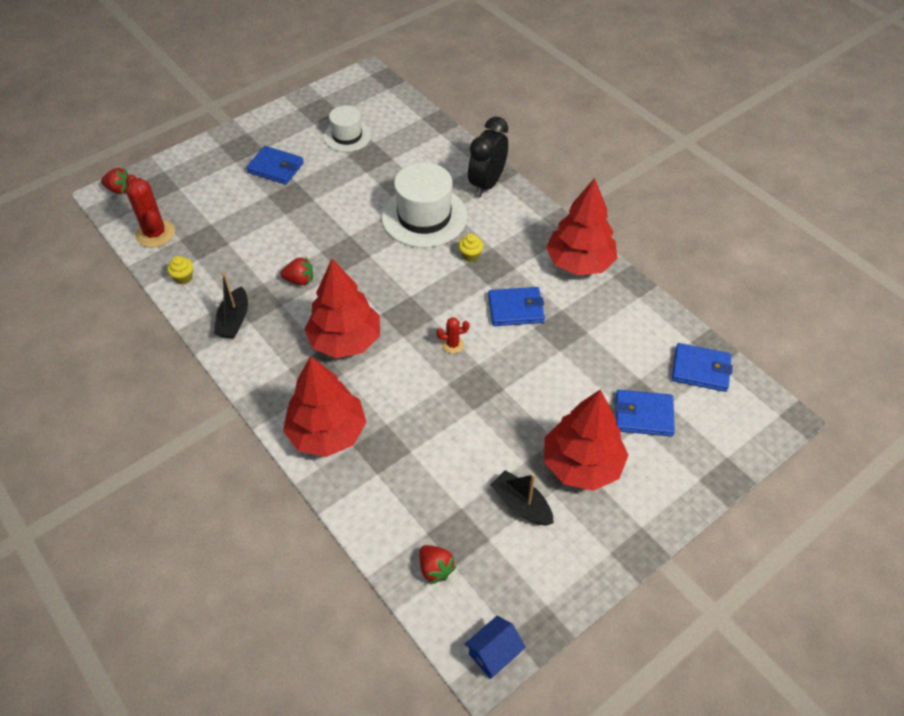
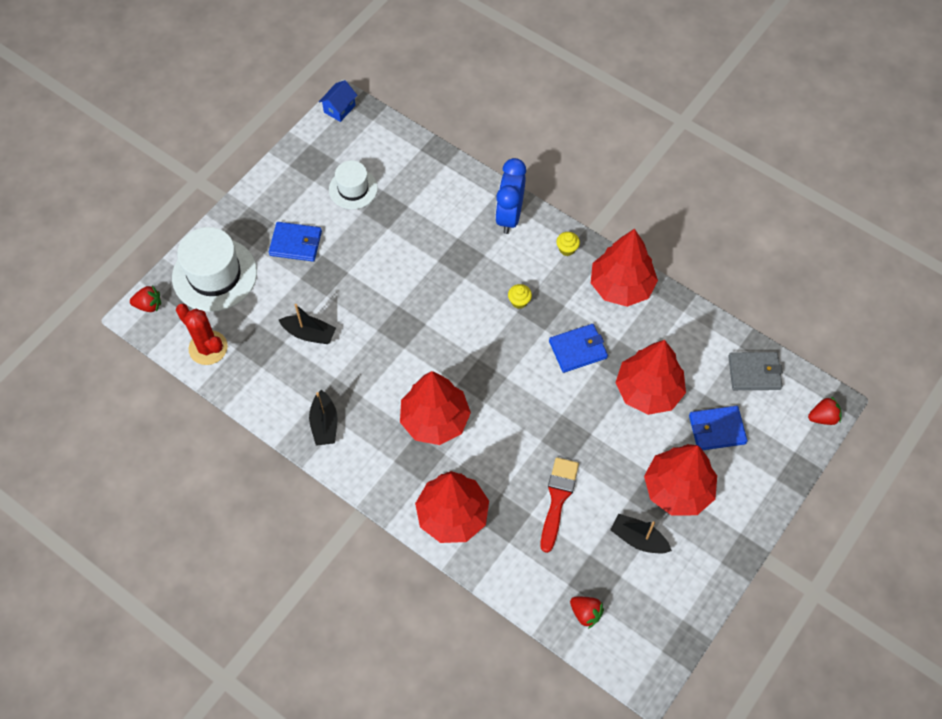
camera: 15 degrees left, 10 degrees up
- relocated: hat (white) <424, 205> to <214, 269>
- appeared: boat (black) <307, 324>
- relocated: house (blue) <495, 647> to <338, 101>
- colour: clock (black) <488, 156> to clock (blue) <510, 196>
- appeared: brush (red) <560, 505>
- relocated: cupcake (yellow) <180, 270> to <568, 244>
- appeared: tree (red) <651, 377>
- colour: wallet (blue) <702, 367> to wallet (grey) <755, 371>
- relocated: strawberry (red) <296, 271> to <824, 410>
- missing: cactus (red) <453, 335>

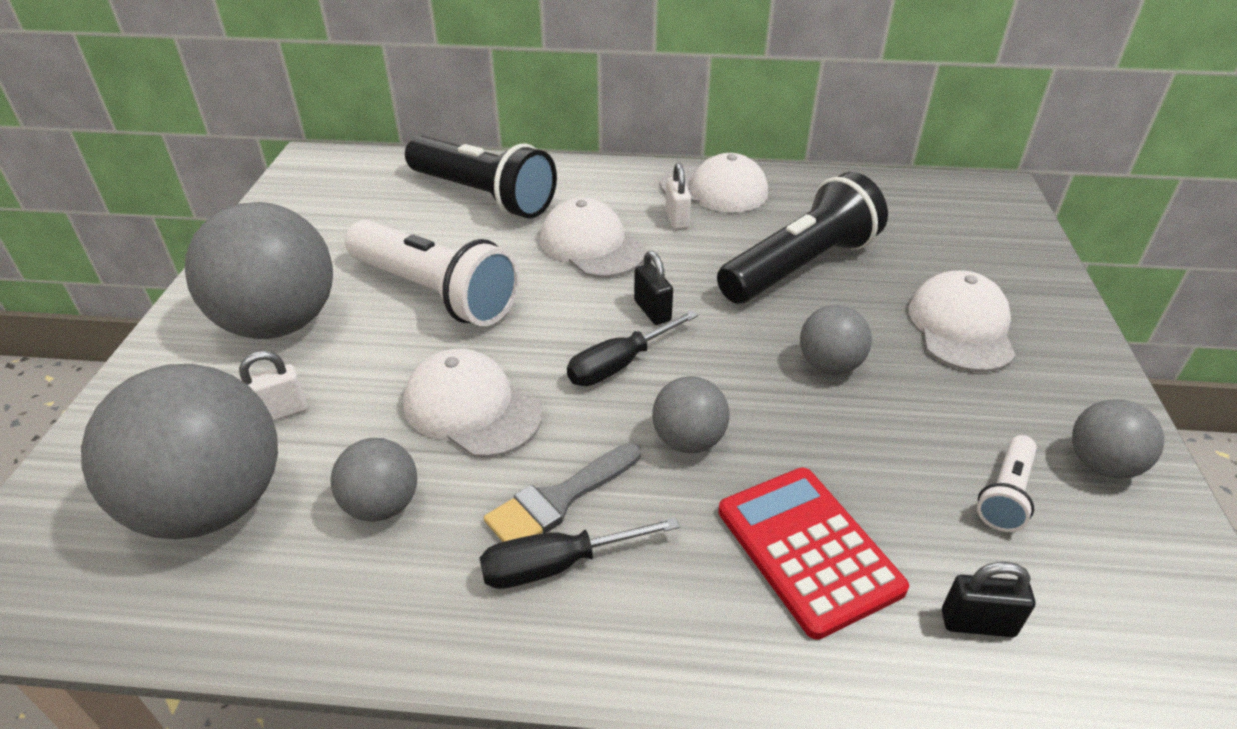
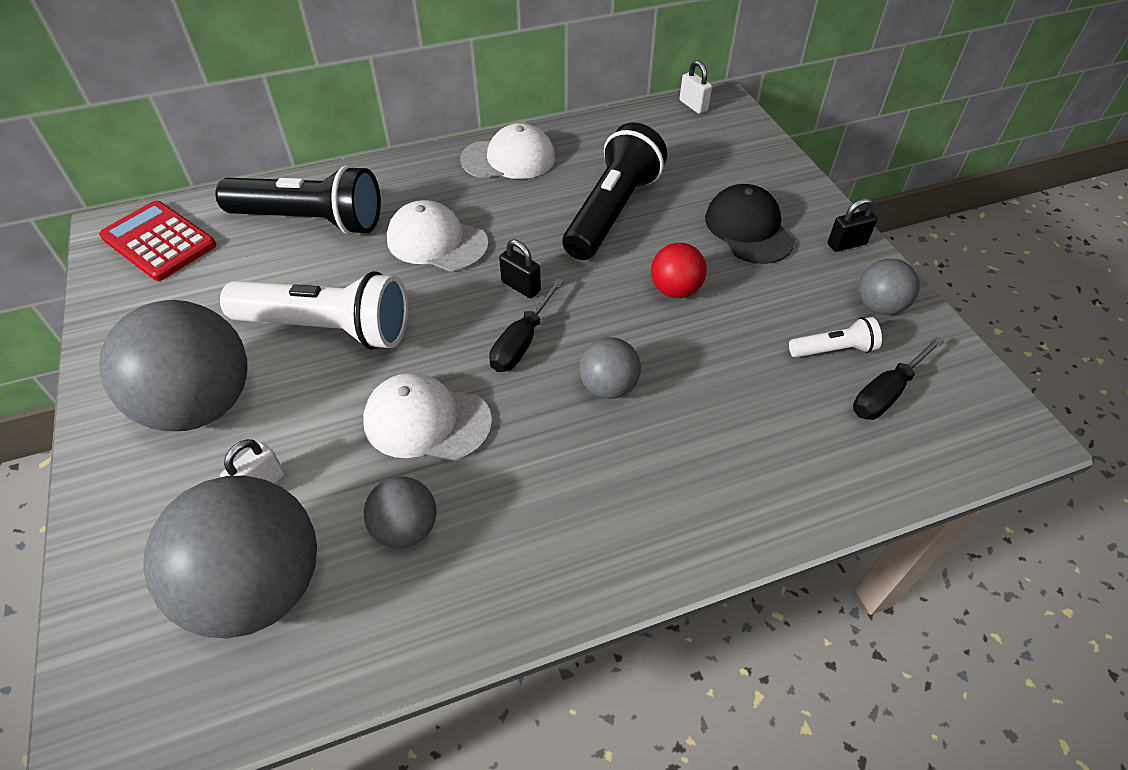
camera: 25 degrees left, 10 degrees up
- relocated: calculator (red) <813, 553> to <157, 241>
- colour: ball (grey) <836, 339> to ball (red) <679, 270>
- relocated: padlock (white) <678, 196> to <696, 87>
- colour: cap (white) <962, 321> to cap (black) <750, 224>
- spun: flashlight (white) <1007, 483> = <835, 337> 105 degrees counterclockwise
- relocated: padlock (black) <988, 599> to <852, 225>
- relocated: screwdriver (black) <580, 553> to <898, 378>
- missing: brush (grey) <562, 492>

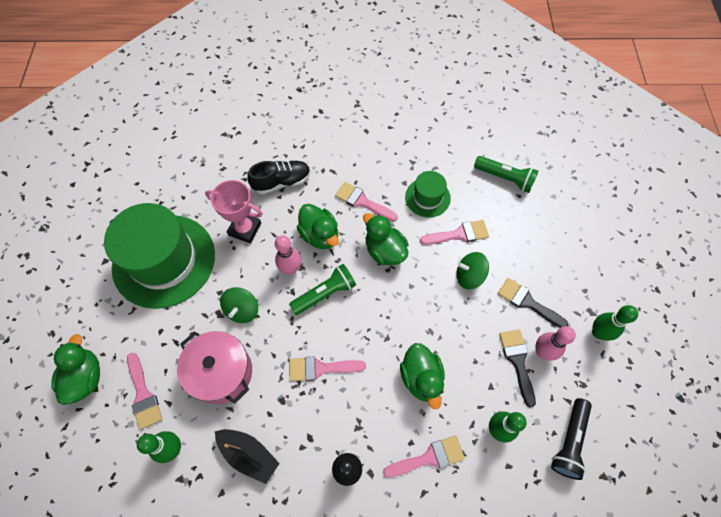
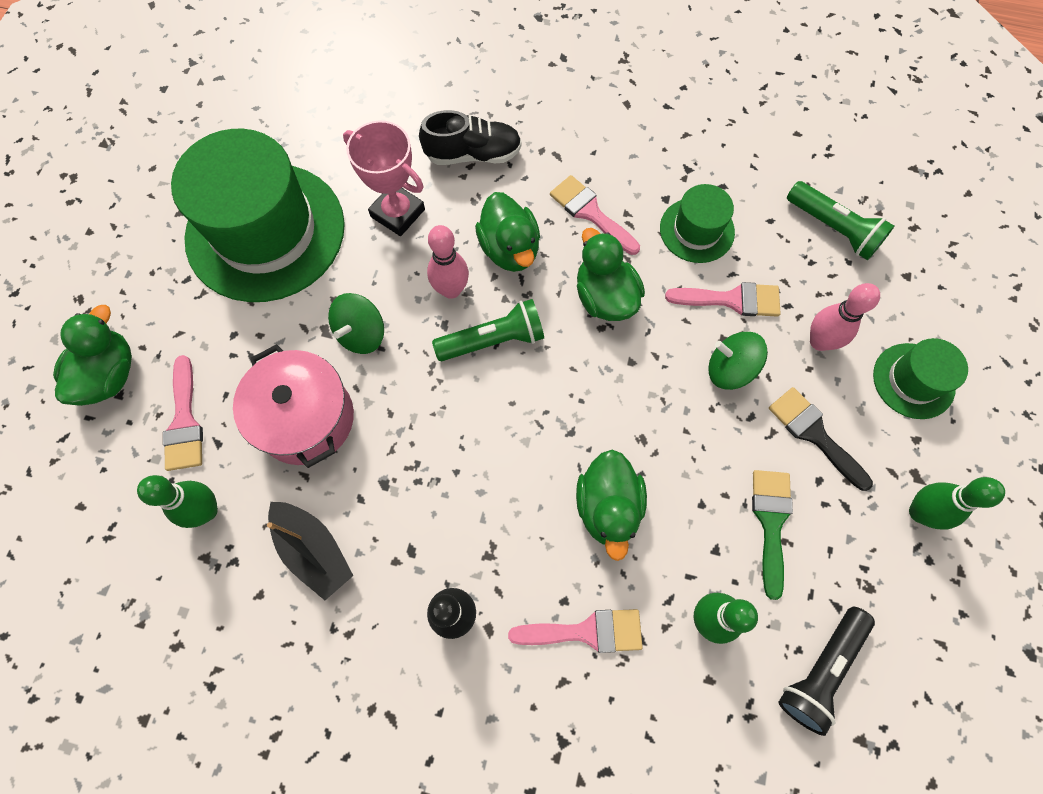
camera: 15 degrees right, 5 degrees up
- colour: brush (black) <517, 368> to brush (green) <772, 535>
- relocated: bowling pin (pink) <556, 343> to <845, 317>
- appeared: hat (green) <920, 378>
- missing: brush (pink) <327, 369>

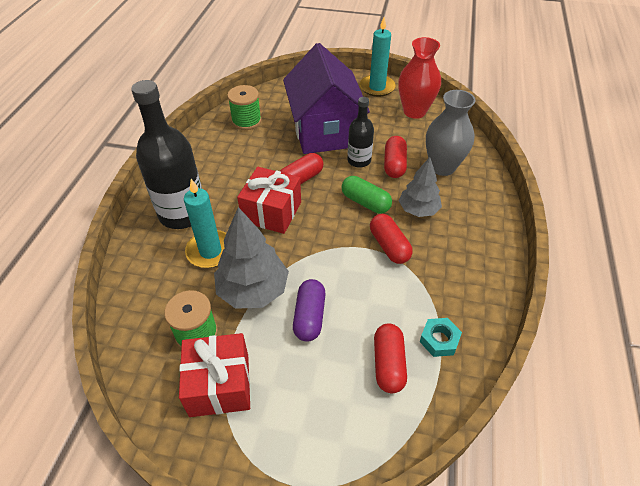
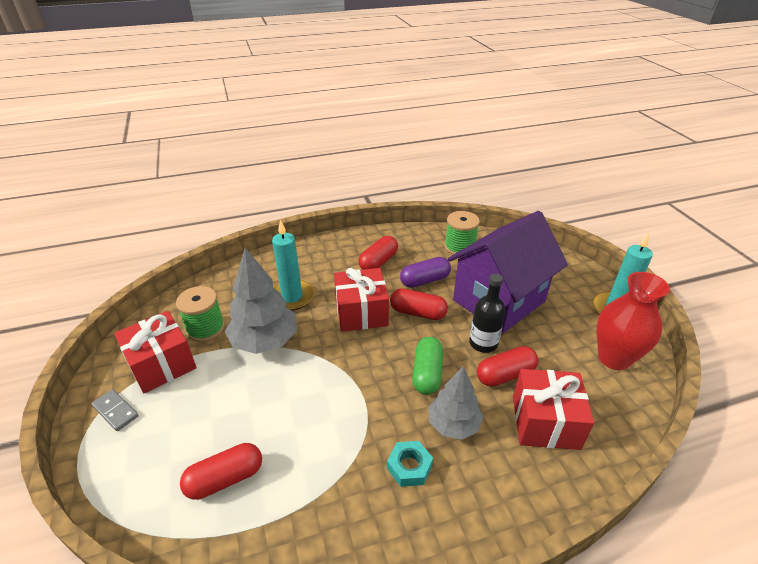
camera: 60 degrees right, 10 degrees down
- appeared: domino (grey) <115, 410>
- relocated: capsule (red) <391, 239> to <378, 253>
- relocated: nut (turquoise) <441, 337> to <410, 464>
- relocated: capsule (purple) <309, 310> to <425, 272>
- exchanged: vase (grey) <451, 133> to gift (red) <553, 409>
- missing: bottle (black) <166, 154>

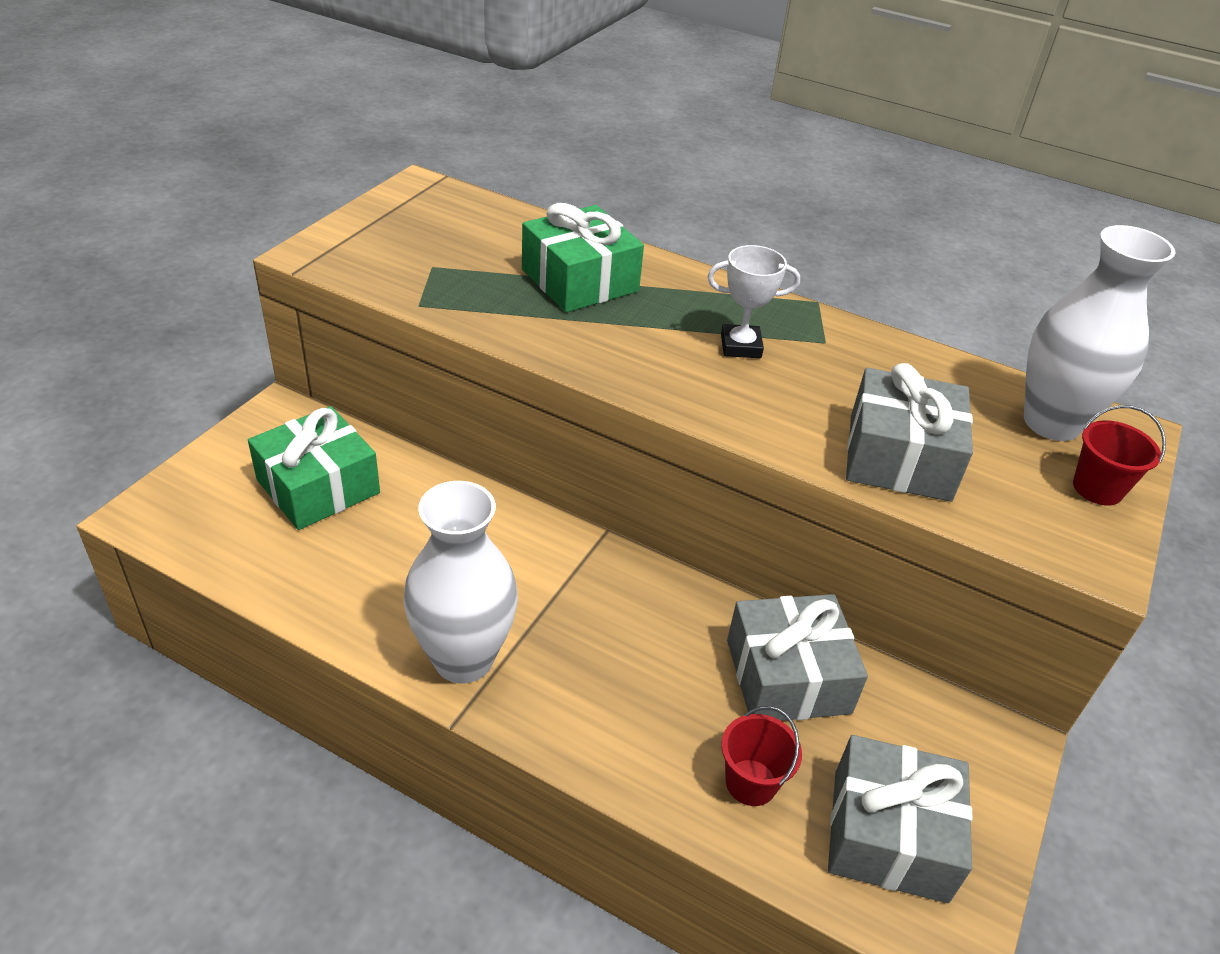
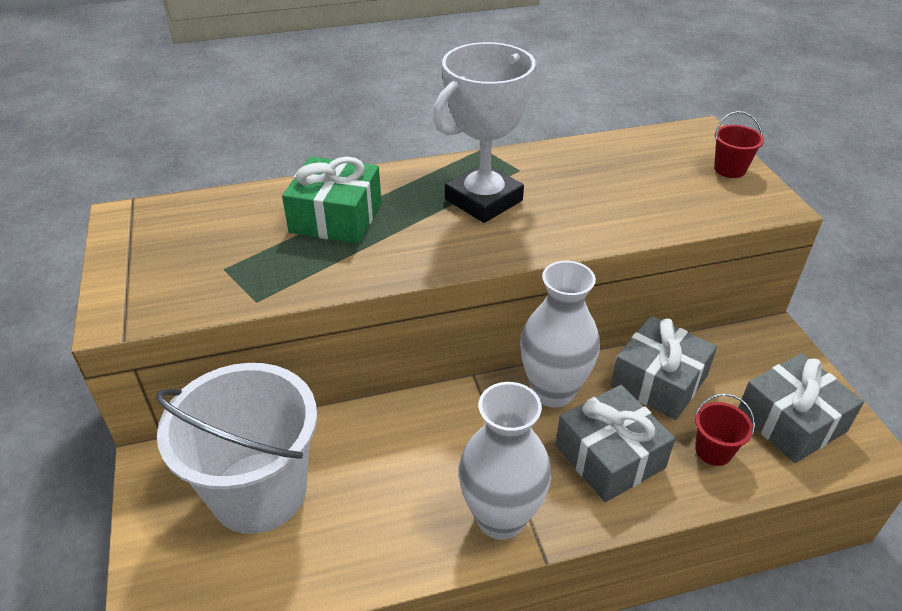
camera: 40 degrees left, 0 degrees up
- exchanged: gift (green) <314, 468> to bucket (white) <236, 448>
- size: trophy (white) <753, 301> = <485, 132> x1.94
- relocated: vase (white) <1100, 333> to <560, 334>
- relocated: gift (grey) <909, 432> to <615, 443>

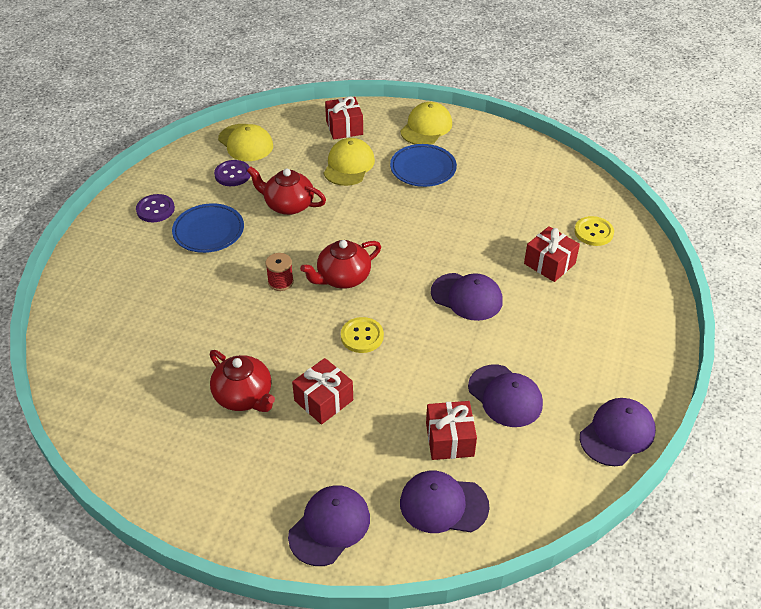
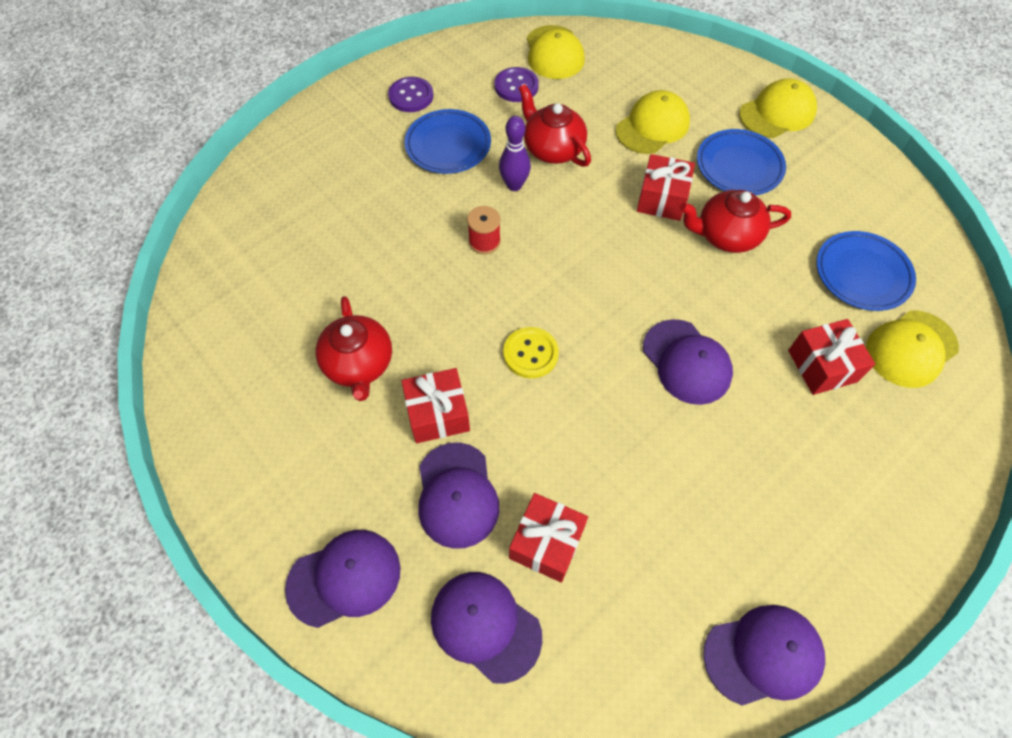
camera: 30 degrees right, 15 degrees up
- relocated: cap (purple) <505, 396> to <458, 495>
- appeared: bowling pin (purple) <515, 153>
- relocated: gift (red) <344, 118> to <666, 187>
- relocated: teapot (red) <340, 264> to <735, 221>
- appeared: plate (blue) <866, 271>
- exchanged: button (yellow) <594, 231> to cap (yellow) <912, 349>

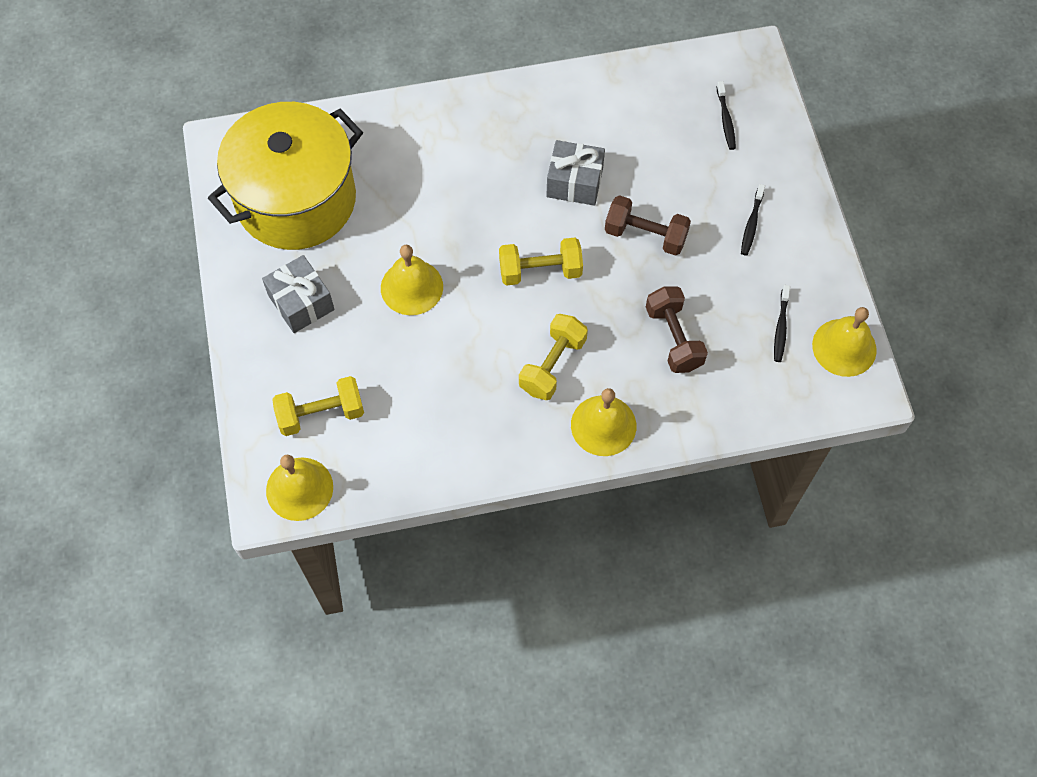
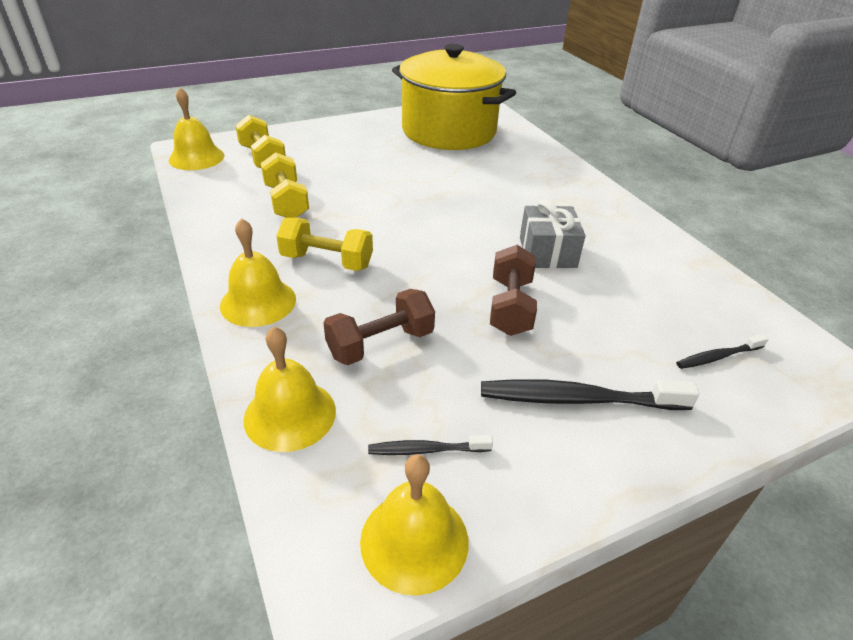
camera: 75 degrees right, 25 degrees down
- relocated: bell (yellow) <412, 280> to <290, 389>
- relocated: dumbbell (yellow) <541, 261> to <285, 185>
- size: toothbrush (black) <753, 219> = <590, 394> x1.86
- missing: gift (grey) <298, 294>

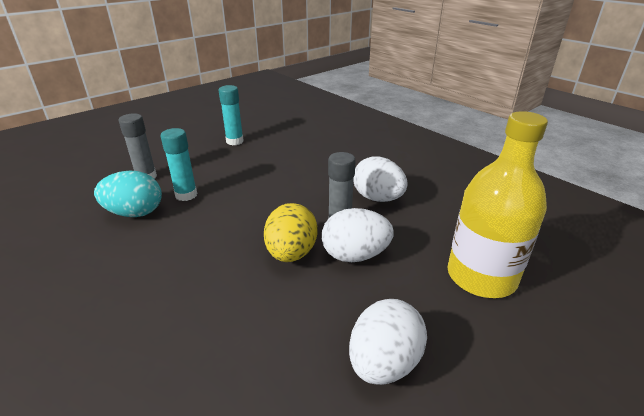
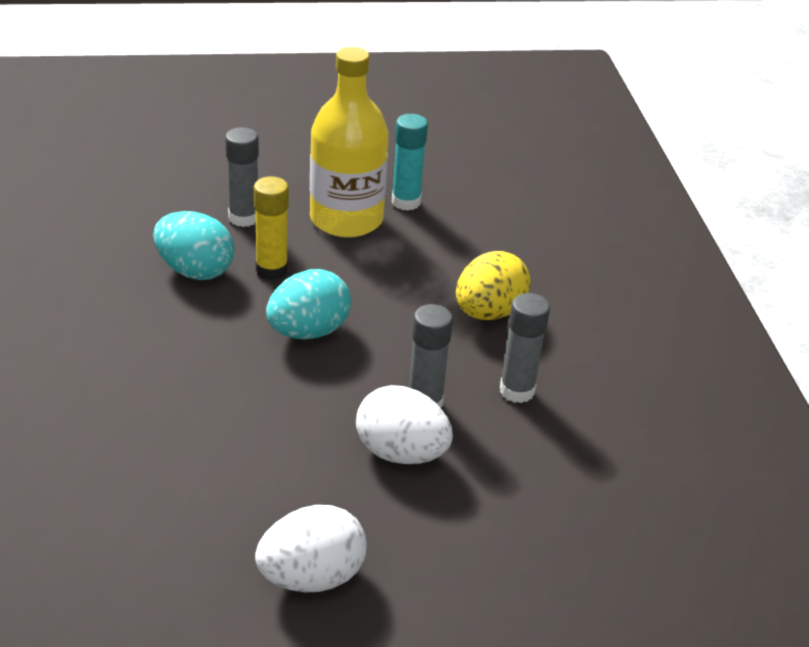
camera: 30 degrees right, 5 degrees up
- colour: glue stick (turquoise) <179, 164> to glue stick (yellow) <271, 228>
- appeared: egg (turquoise) <308, 304>
- relocated: bottle (yellow) <498, 204> to <349, 142>
- relocated: egg (yellow) <291, 232> to <493, 285>
- exchanged: egg (white) <380, 179> to glue stick (grey) <525, 348>

